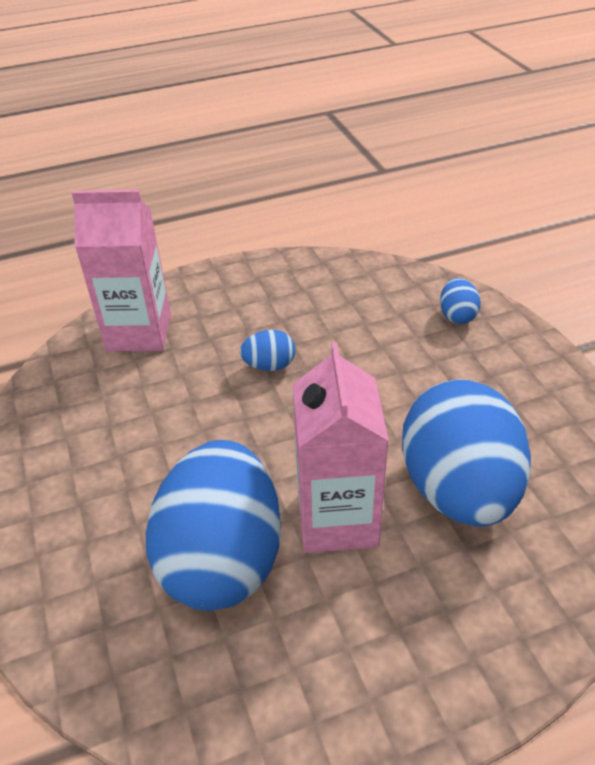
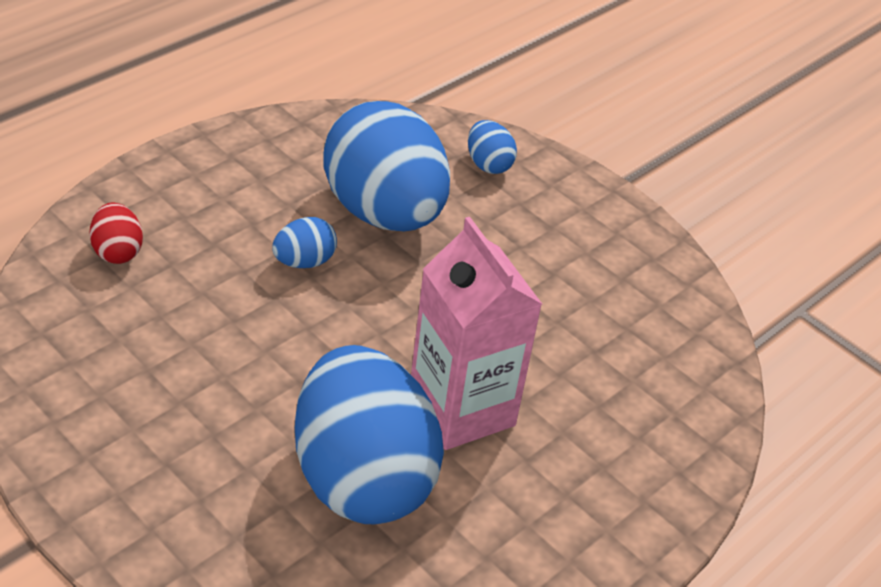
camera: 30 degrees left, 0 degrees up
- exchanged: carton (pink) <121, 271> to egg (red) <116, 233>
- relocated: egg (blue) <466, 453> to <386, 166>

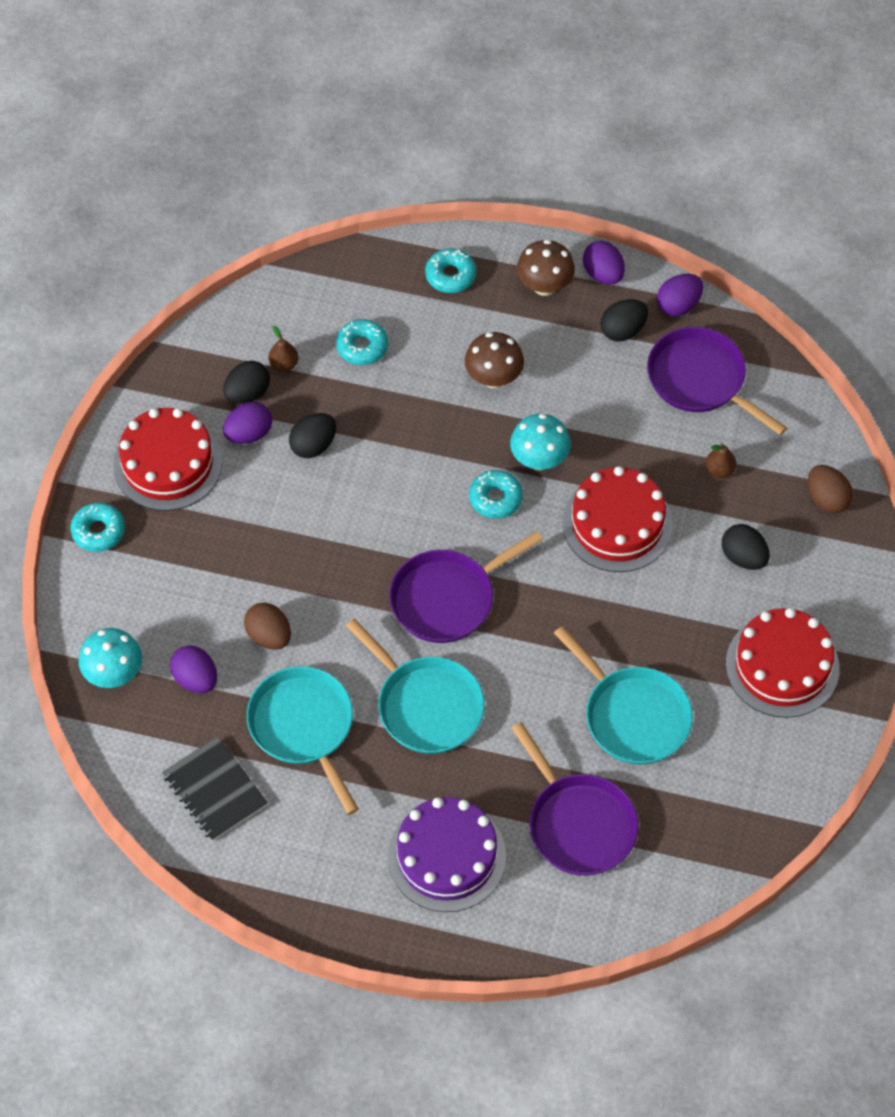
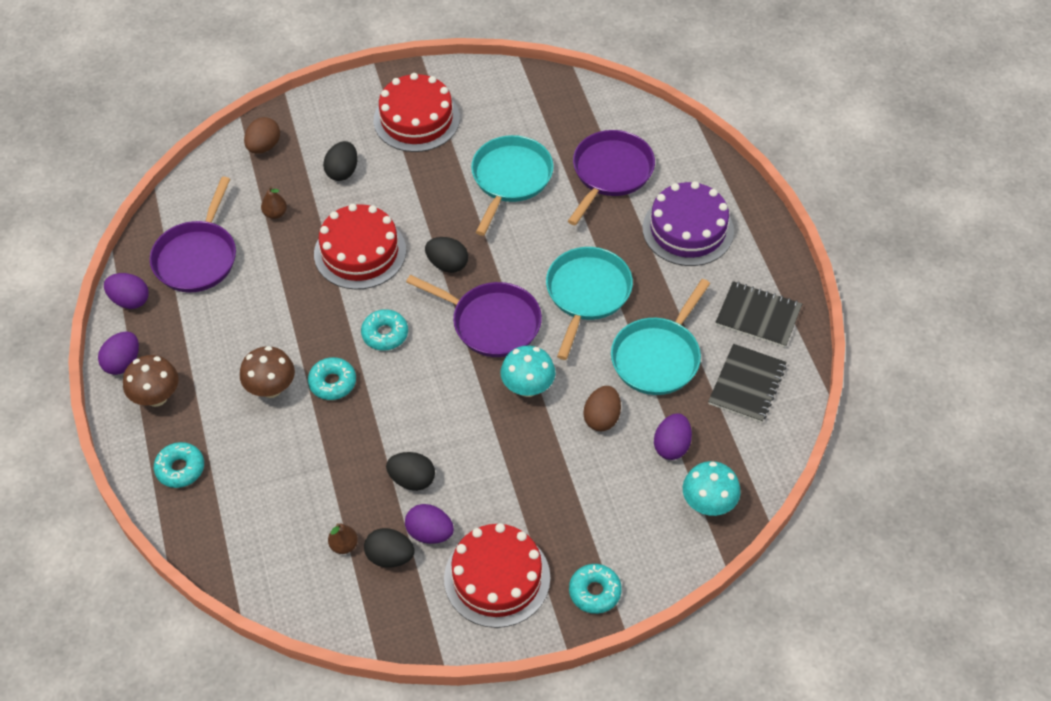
camera: 120 degrees left, 5 degrees down
- relocated: donut (turquoise) <362, 342> to <332, 378>
- relocated: egg (black) <624, 320> to <446, 255>
- relocated: mushroom (turquoise) <540, 442> to <528, 371>
- appeared: notebook (black) <759, 314>

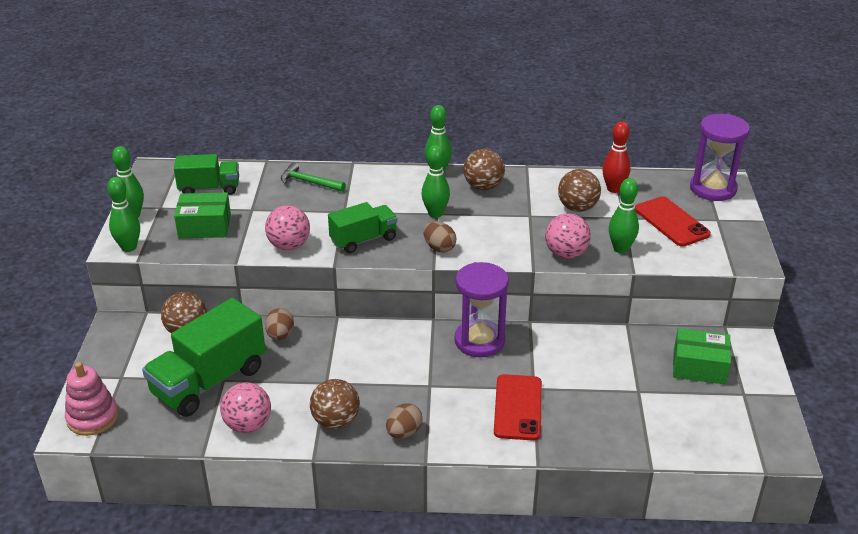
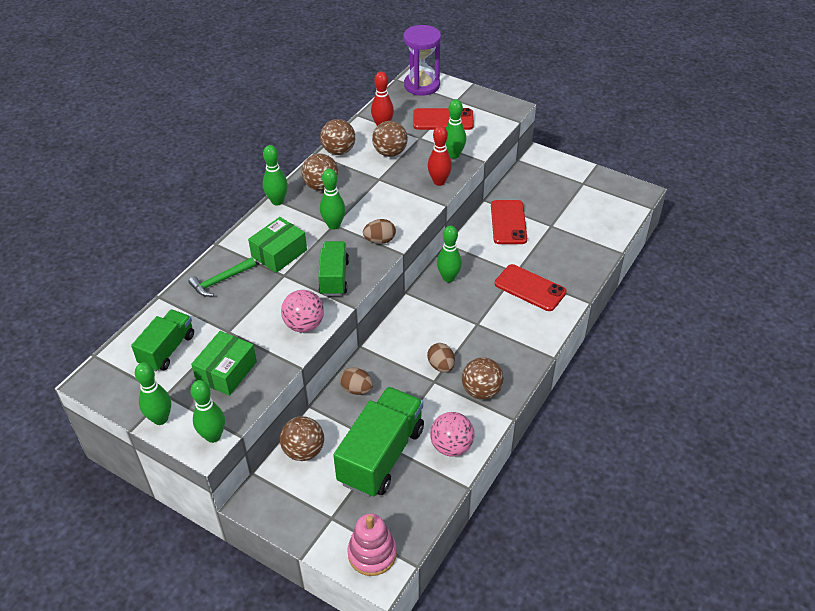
camera: 60 degrees left, 10 degrees up
- relocated: box (green) <702, 356> to <277, 245>
- appeared: ball (brown) <338, 137>
- spun: truck (green) <204, 357> = <378, 442> 135 degrees counterclockwise
- relocated: egg (brown) <404, 420> to <441, 358>
- exchanged: ball (pink) <568, 236> to bowling pin (red) <440, 156>
- exchanged: hourglass (purple) <481, 309> to bowling pin (green) <449, 254>
- appeared: phone (red) <509, 222>

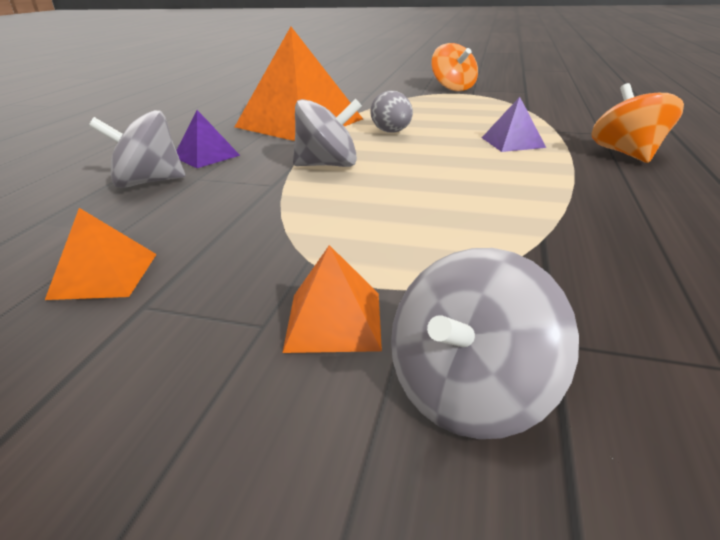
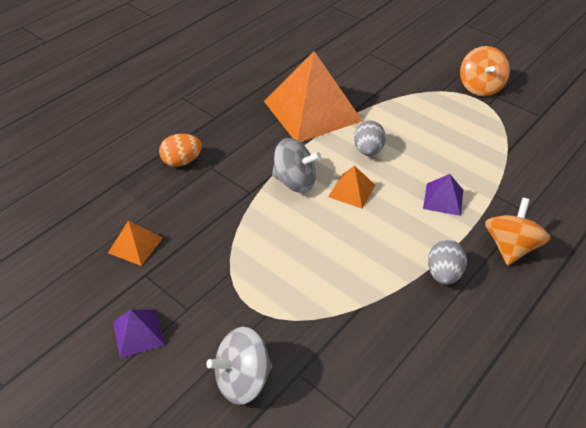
camera: 25 degrees right, 15 degrees up
- relocated: pyramid (purple) <208, 139> to <139, 334>
- exchanged: spinning top (grey) <137, 149> to egg (orange) <180, 150>
- relocated: pyramid (orange) <332, 299> to <351, 187>
- appeared: egg (grey) <447, 262>

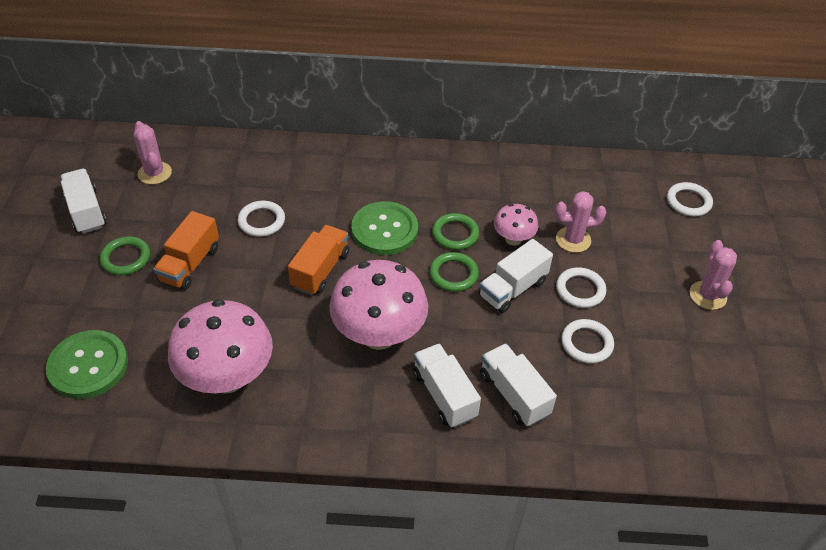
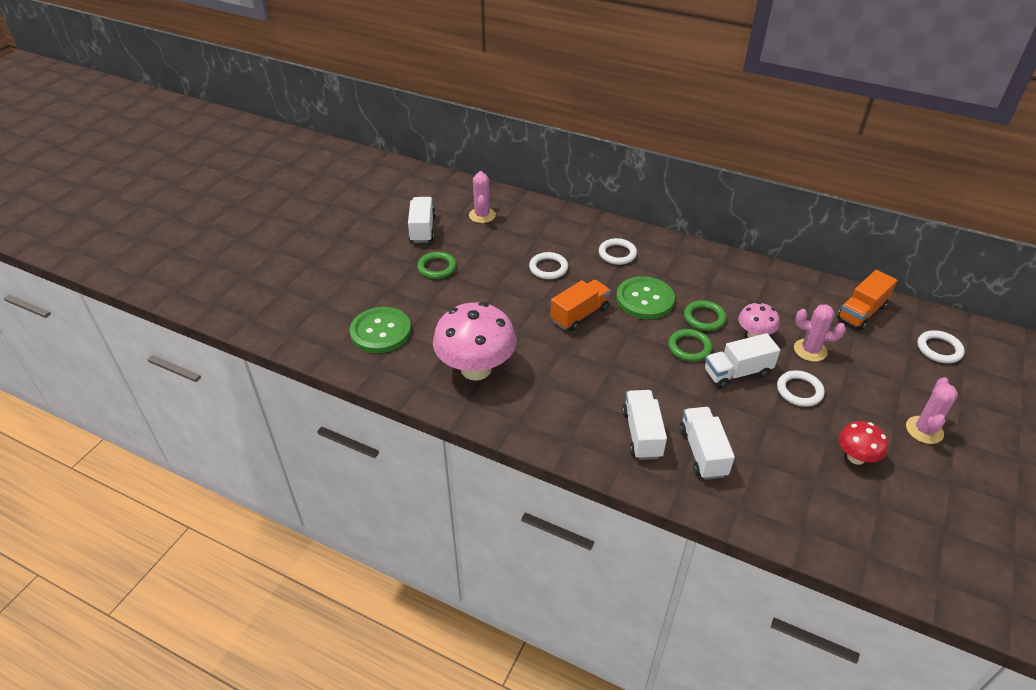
camera: 25 degrees right, 5 degrees down
- relocated: ring (white) <587, 341> to <618, 251>
- relocated: truck (orange) <186, 250> to <867, 300>
- appeared: mushroom (red) <863, 443>
- missing: mushroom (pink) <378, 305>

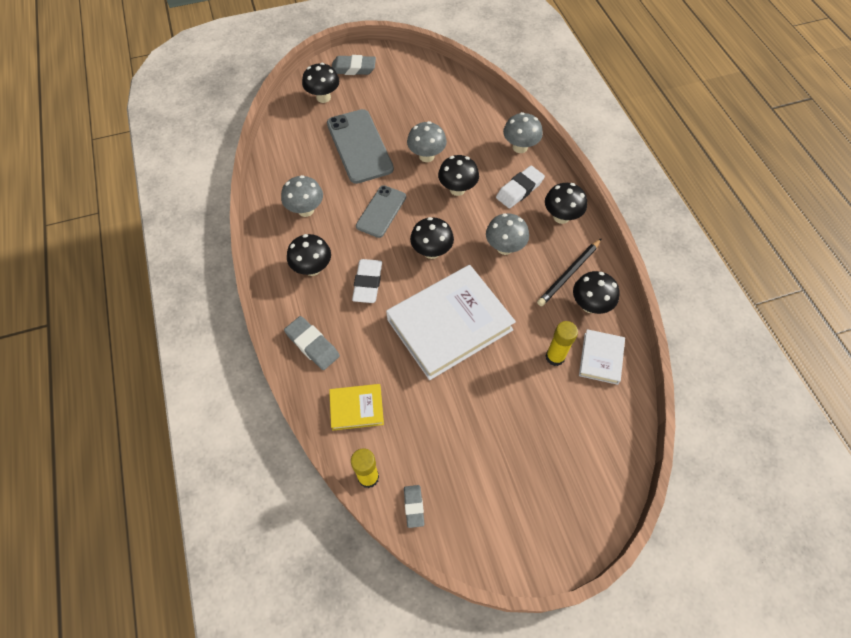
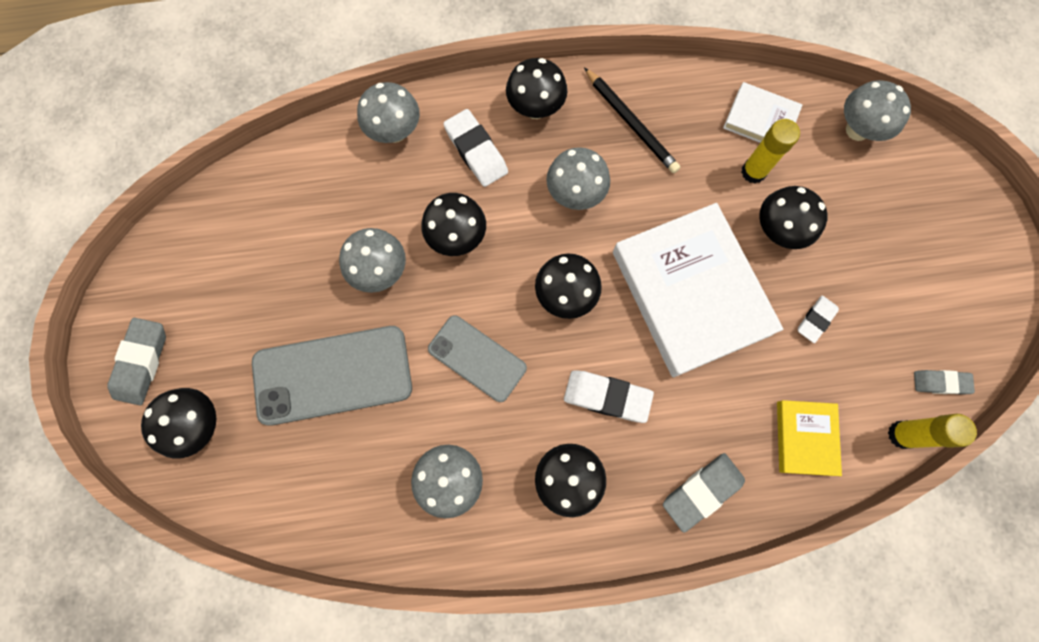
camera: 80 degrees left, 15 degrees up
- relocated: mushroom (black) <596, 292> to <793, 217>
- appeared: eraser (white) <818, 319>
- appeared: mushroom (grey) <877, 110>

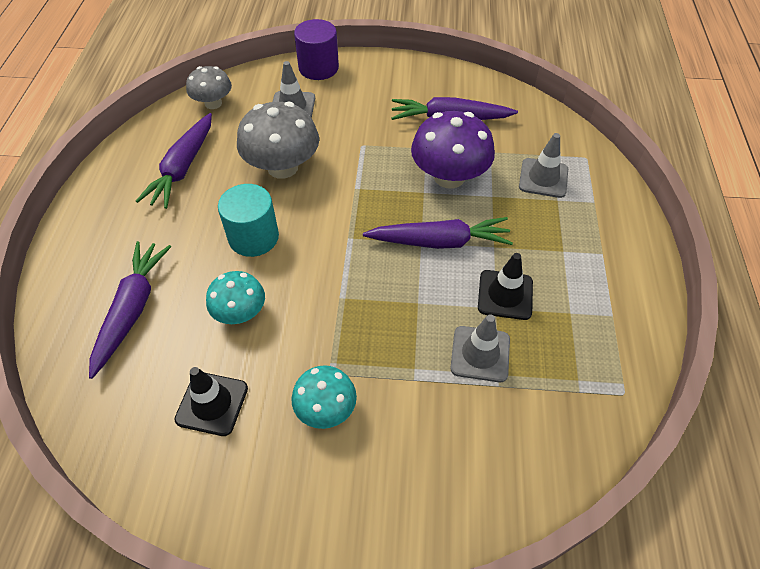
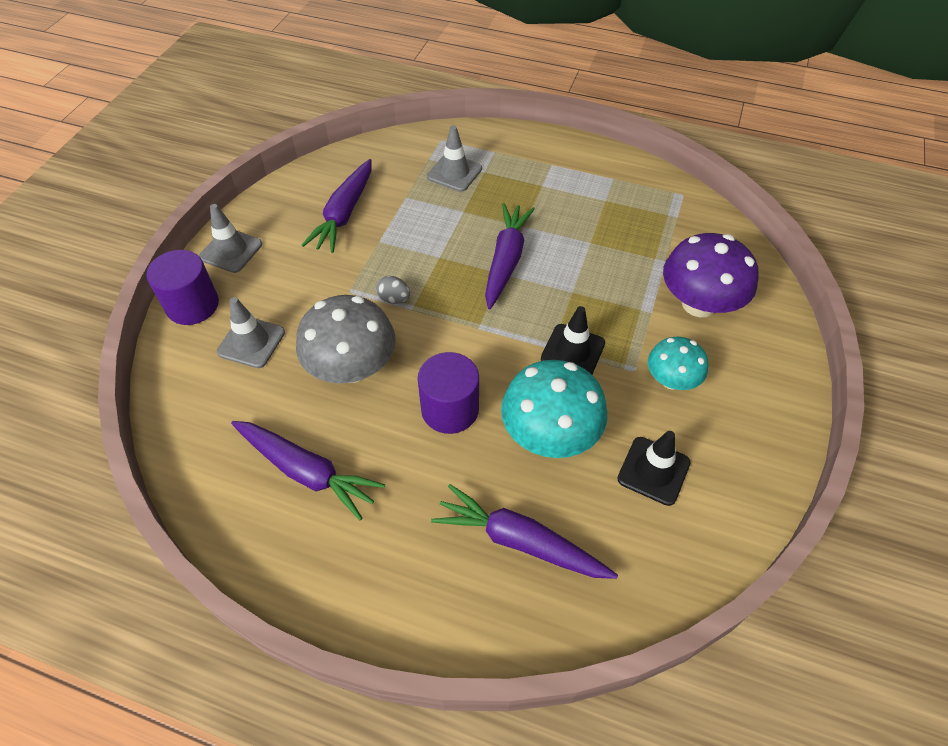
camera: 75 degrees left, 0 degrees up
- relocated: traffic cone (grey) <480, 348> to <230, 238>
- appeared: egg (grey) <393, 290>
- colour: cylinder (turquoise) <248, 220> to cylinder (purple) <448, 393>
- size: mushroom (turquoise) <235, 297> = <554, 409> x1.65
- relocated: traffic cone (black) <505, 286> to <573, 340>
- relocated: mushroom (purple) <453, 150> to <711, 275>
- missing: mushroom (grey) <209, 87>

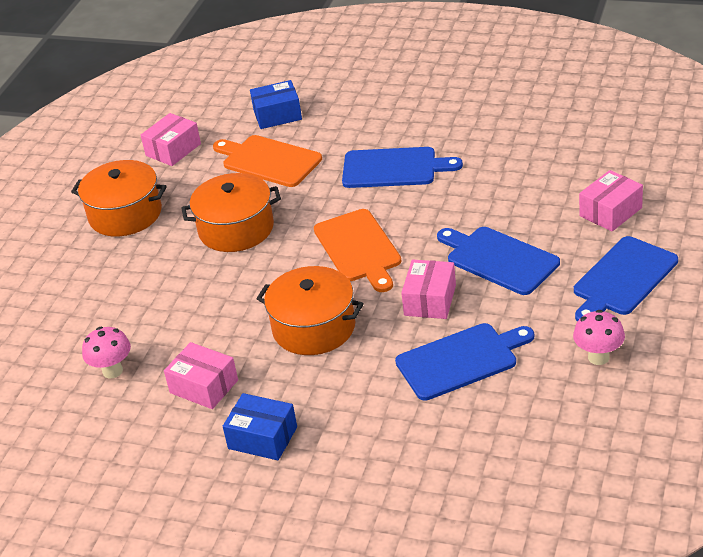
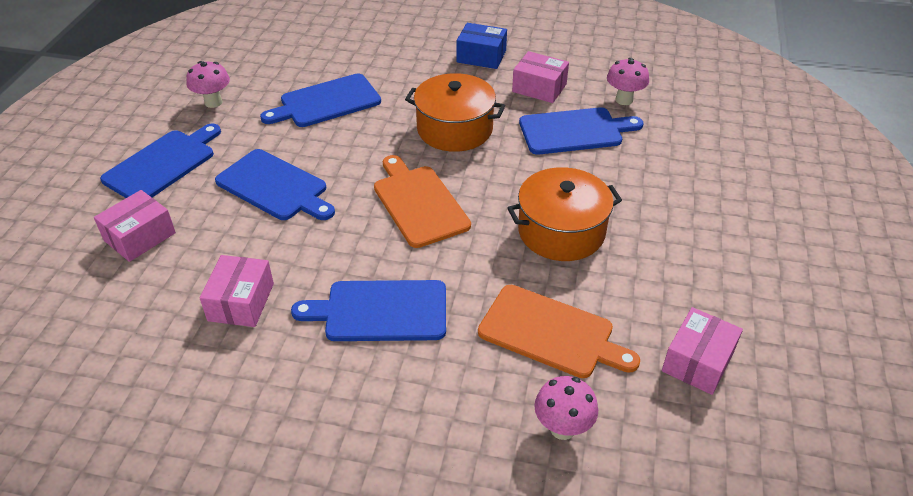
camera: 170 degrees right, 5 degrees up
- relocated: box (pink) <428, 289> to <237, 291>
- appeared: cutting board (blue) <581, 131>
- exchanged: box (blue) <276, 104> to mushroom (pink) <566, 408>
- missing: pot (orange) <119, 198>

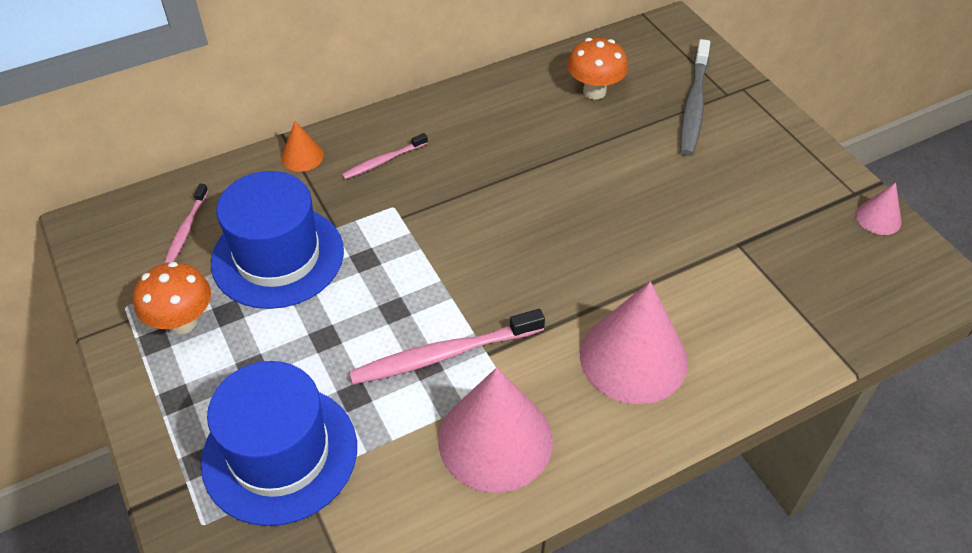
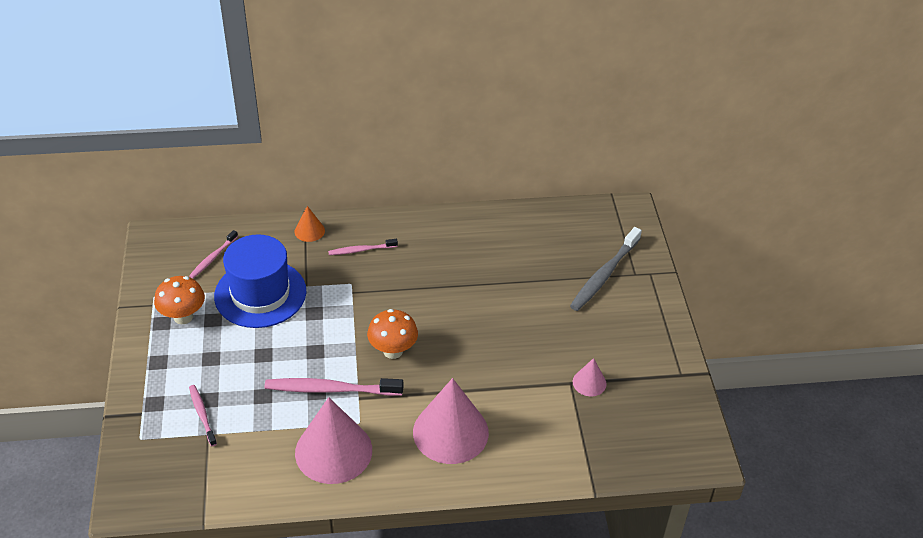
camera: 20 degrees right, 5 degrees down
- exchanged: hat (blue) <279, 443> to toothbrush (pink) <203, 415>
- relocated: mushroom (orange) <597, 68> to <392, 334>
- relocated: cone (pink) <879, 208> to <590, 377>

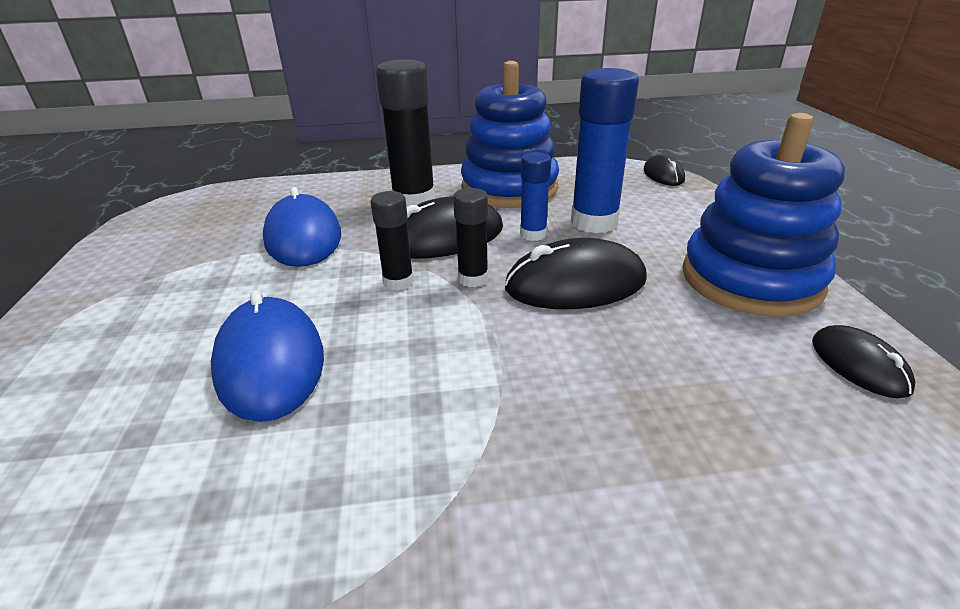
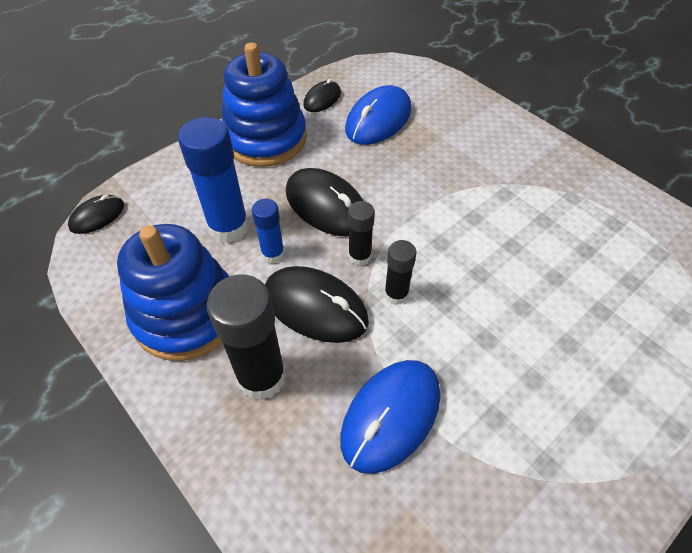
camera: 125 degrees left, 20 degrees up
- relocated: mouse (blue) <267, 356> to <378, 115>

